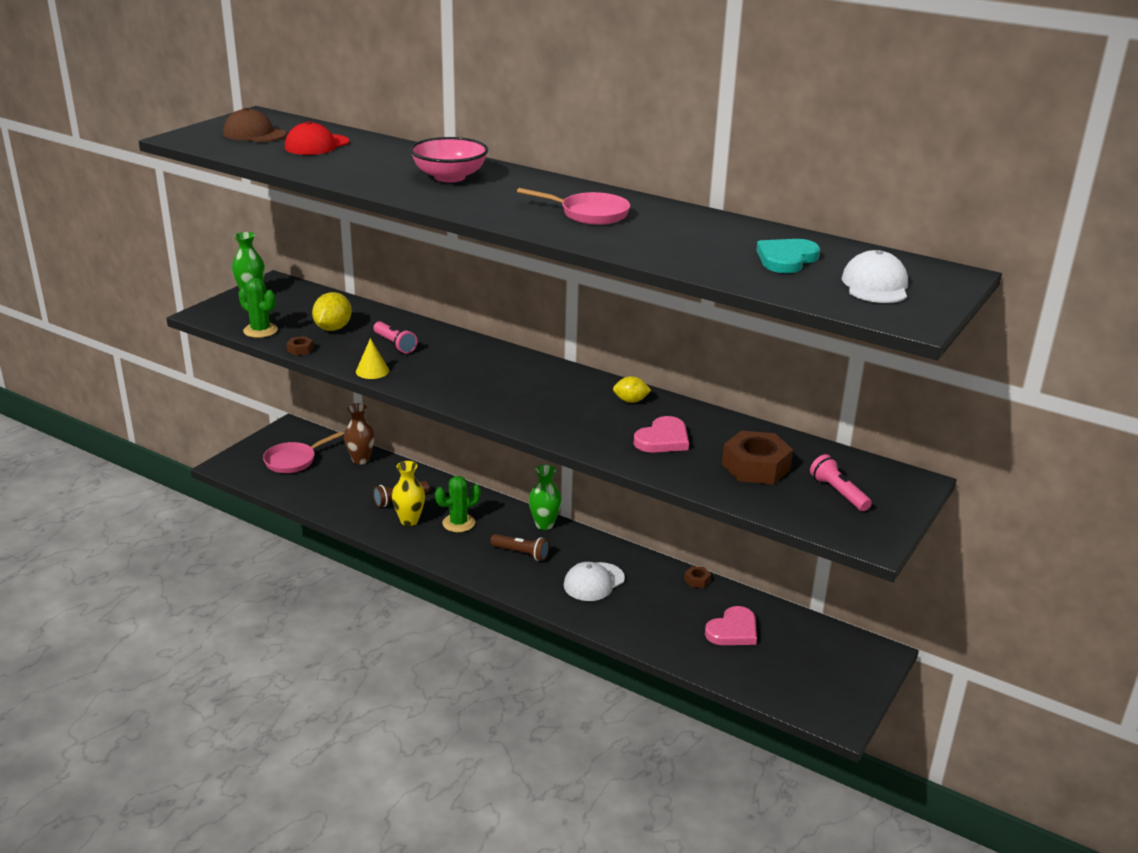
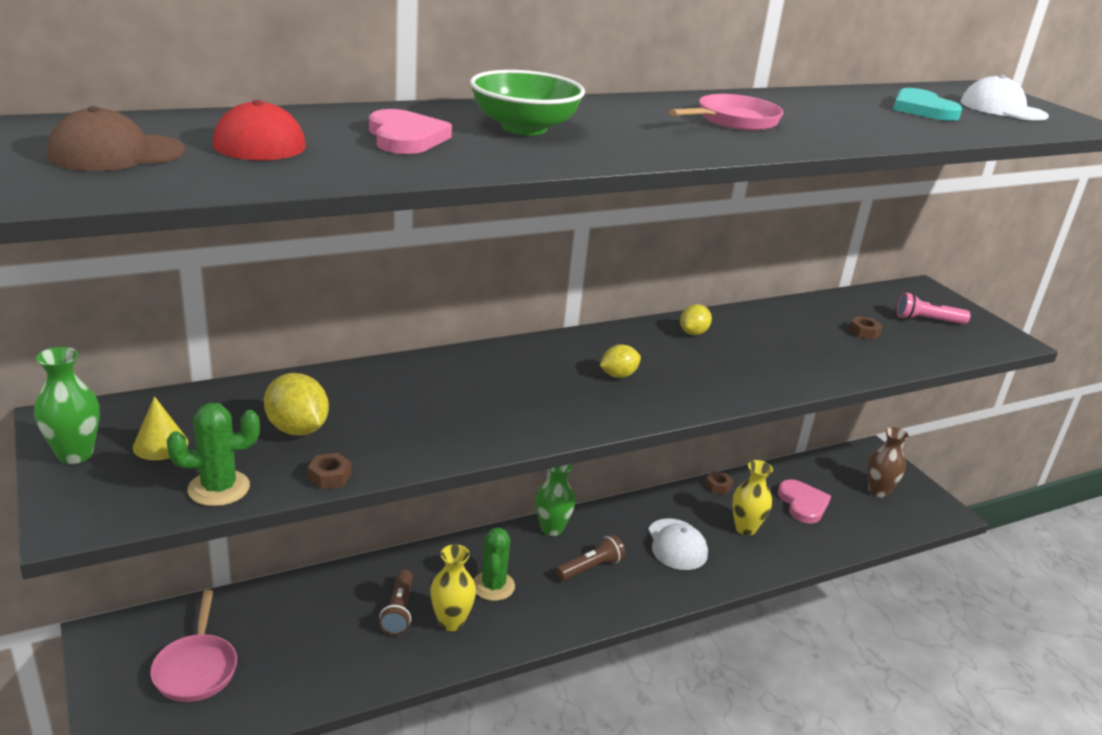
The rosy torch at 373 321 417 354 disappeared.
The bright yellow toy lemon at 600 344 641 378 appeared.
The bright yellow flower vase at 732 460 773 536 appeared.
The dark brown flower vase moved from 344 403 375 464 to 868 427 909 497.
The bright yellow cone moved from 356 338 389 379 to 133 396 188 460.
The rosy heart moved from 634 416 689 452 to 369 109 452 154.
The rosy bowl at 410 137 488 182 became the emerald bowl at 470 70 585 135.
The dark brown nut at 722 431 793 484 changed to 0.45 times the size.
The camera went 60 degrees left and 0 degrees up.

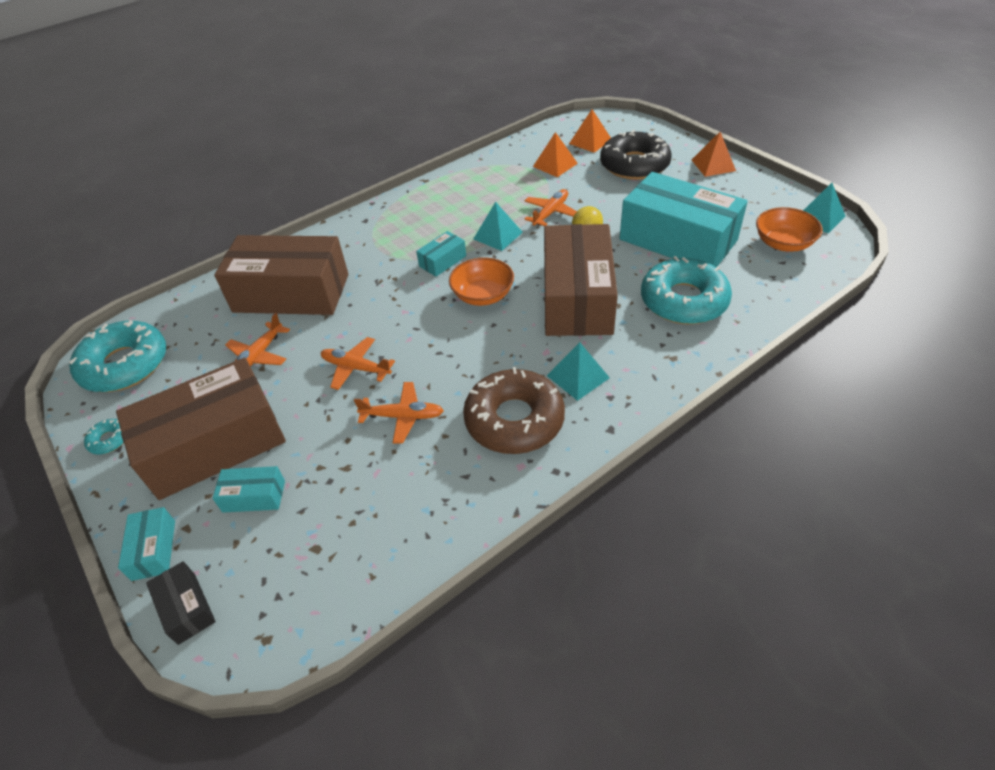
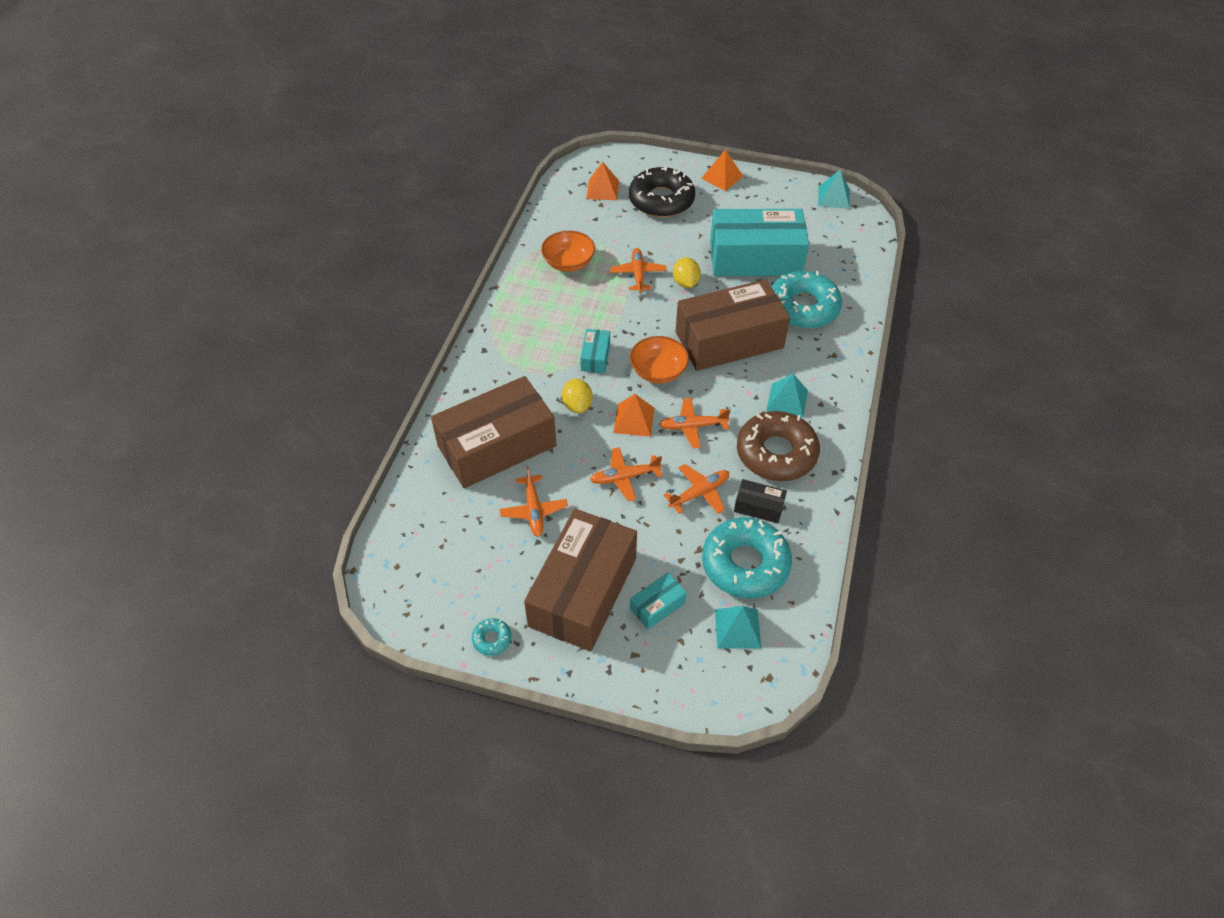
The turquoise package at 118 507 175 581 disappeared.
The bright yellow toy lemon at 562 379 593 413 appeared.
The bright orange plane at 659 398 731 448 appeared.
The turquoise glazed donut moved from 69 320 166 392 to 702 517 792 599.
The jet-black package moved from 146 561 216 645 to 734 479 787 523.
The turquoise pyramid shape moved from 473 202 523 251 to 715 606 761 649.
The bright orange pyramid shape moved from 533 132 578 177 to 613 394 654 437.
The bright orange bowl moved from 756 207 823 252 to 541 231 595 272.
The dark brown package at 544 224 618 336 turned 75 degrees counterclockwise.
The camera went 40 degrees left and 5 degrees up.

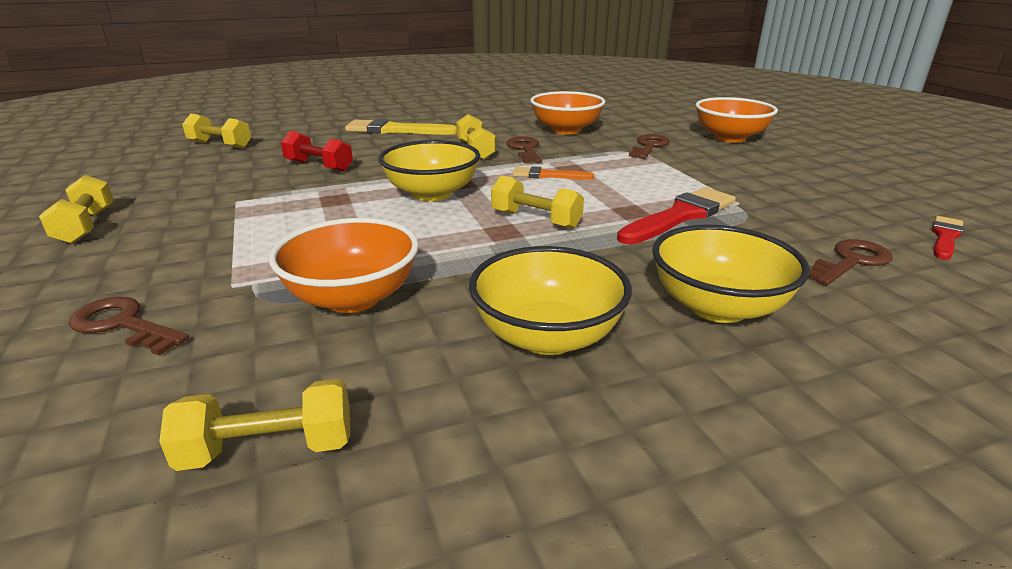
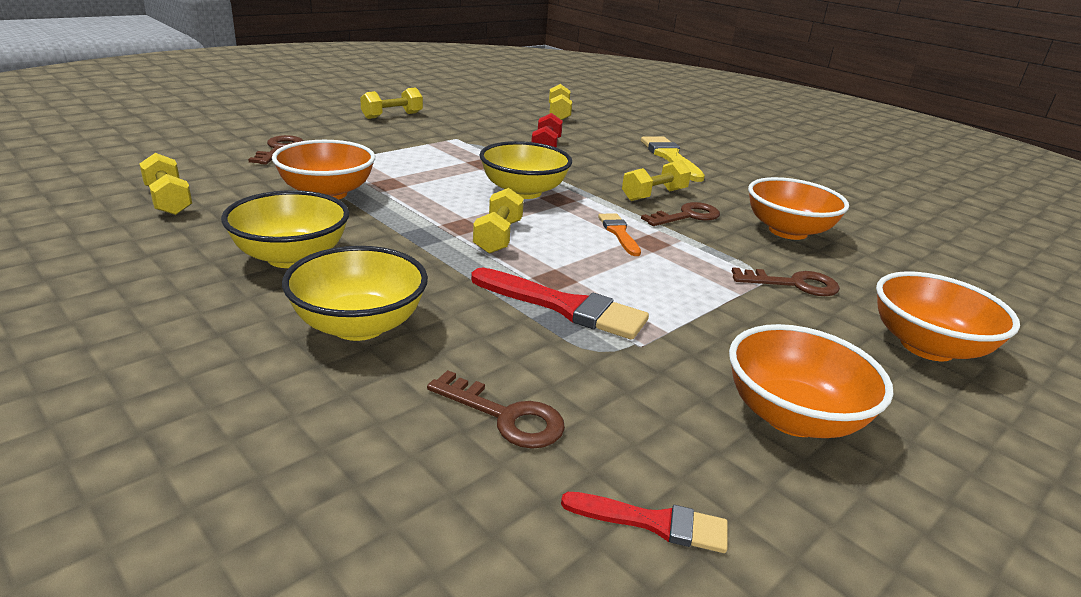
The bright orange bowl at 729 324 893 438 appeared.
The camera went 65 degrees right and 0 degrees up.

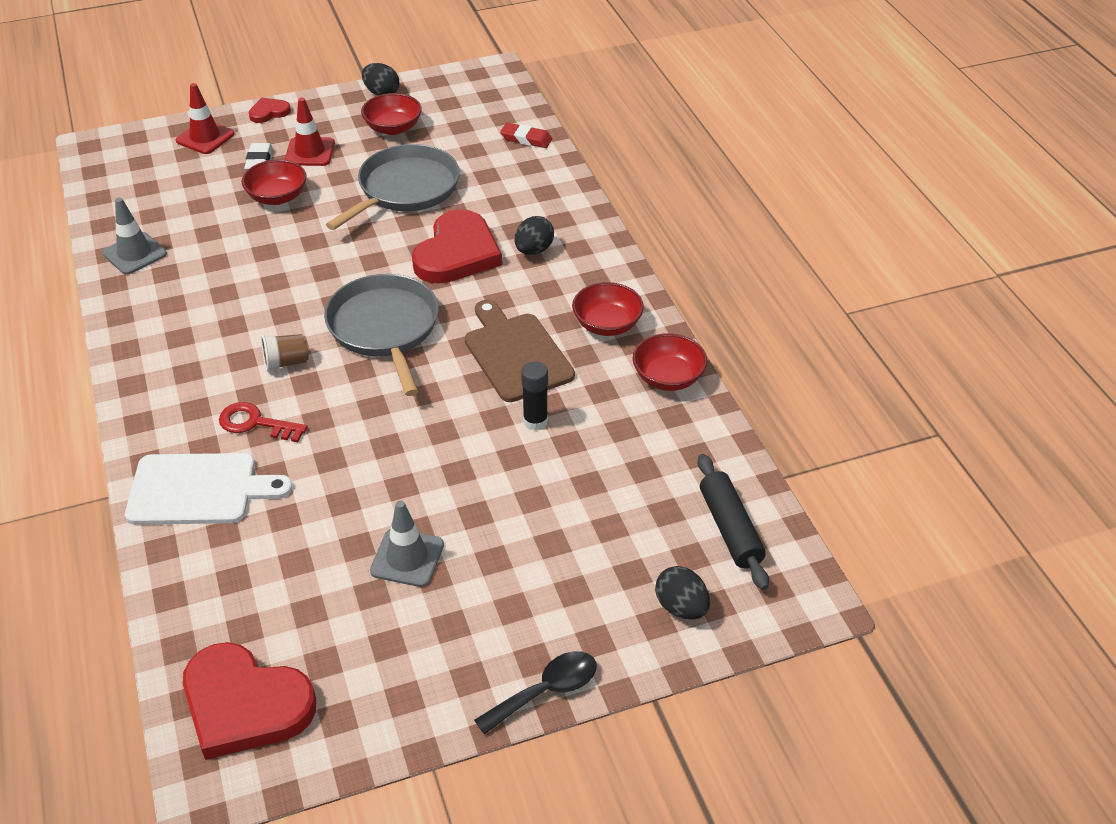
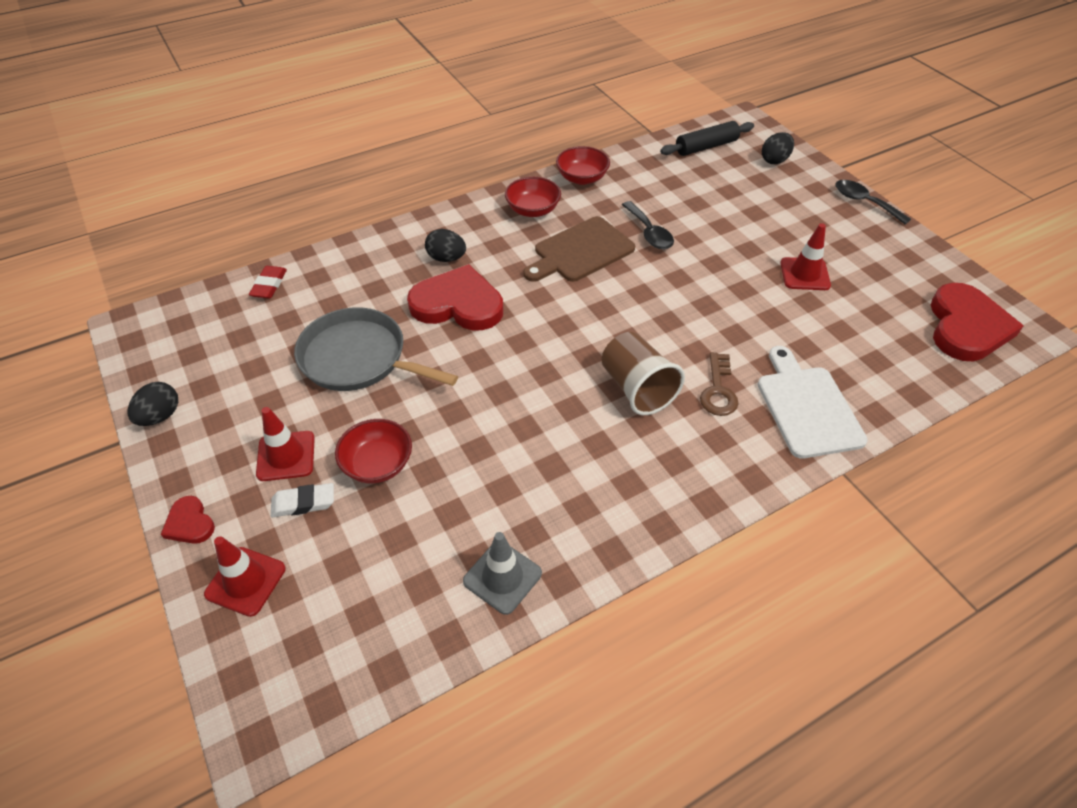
The grey pan at 324 274 439 396 disappeared.
The scarlet bowl at 361 93 422 135 disappeared.
The jet-black glue at 521 361 548 431 was replaced by the jet-black tablespoon at 622 201 674 249.
The scarlet key at 219 402 308 442 became the dark brown key at 700 352 738 416.
The grey traffic cone at 370 500 444 587 became the scarlet traffic cone at 780 223 831 290.
The dark brown cup at 261 334 309 372 changed to 1.76 times the size.
The camera went 100 degrees left and 5 degrees up.

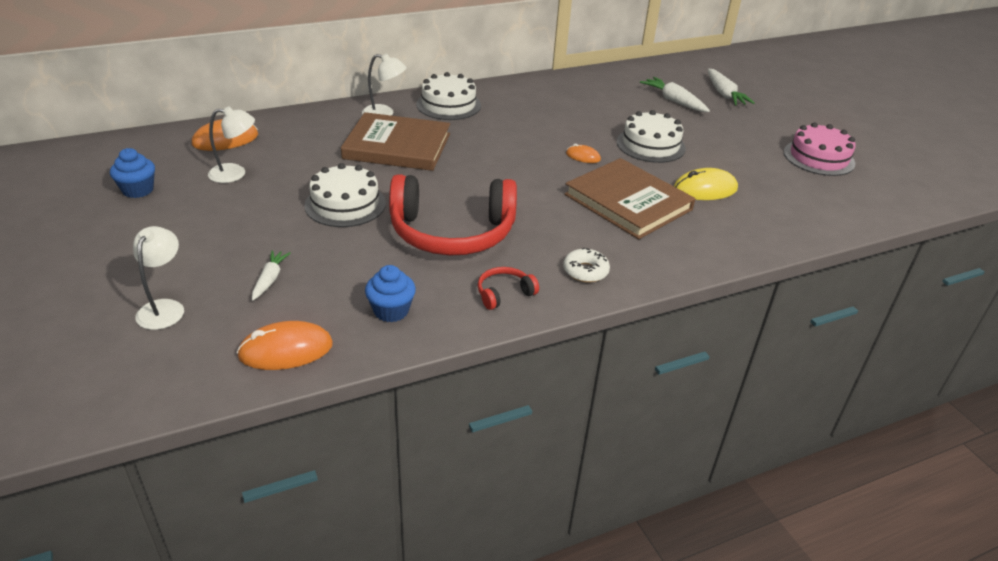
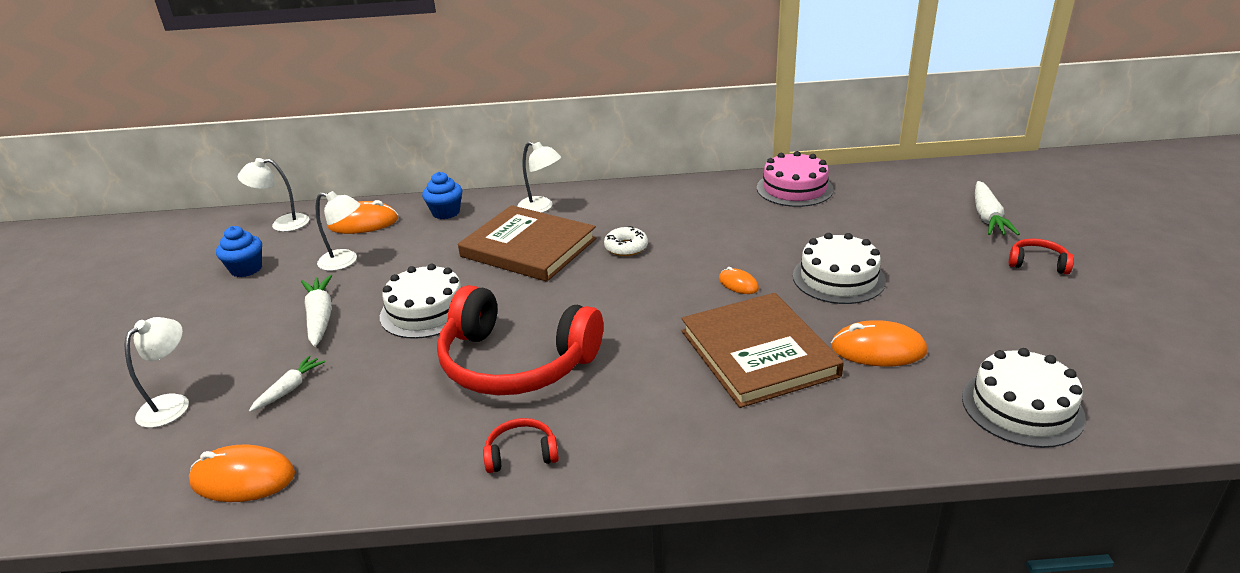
The snow-white lamp at 238 158 309 232 appeared.
The scarlet headphones at 1009 239 1074 274 appeared.
The blue cupcake moved from 365 265 416 322 to 422 172 462 219.
The snow-white layer cake moved from 416 72 481 120 to 962 348 1086 448.
The snow-white glazed donut moved from 563 247 610 282 to 604 226 648 256.
The snow-white root vegetable moved from 640 77 710 112 to 301 274 332 347.
The rosy layer cake moved from 784 123 856 176 to 757 151 834 207.
The bright yellow PC mouse at 674 168 738 200 became the bright orange PC mouse at 831 320 927 366.
The camera went 25 degrees right and 5 degrees down.

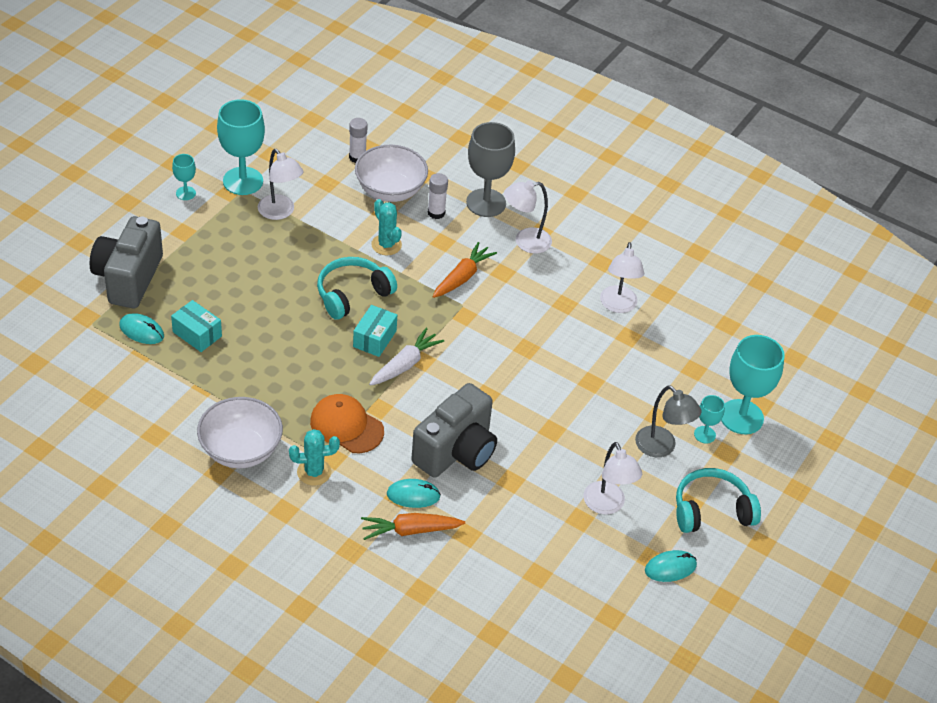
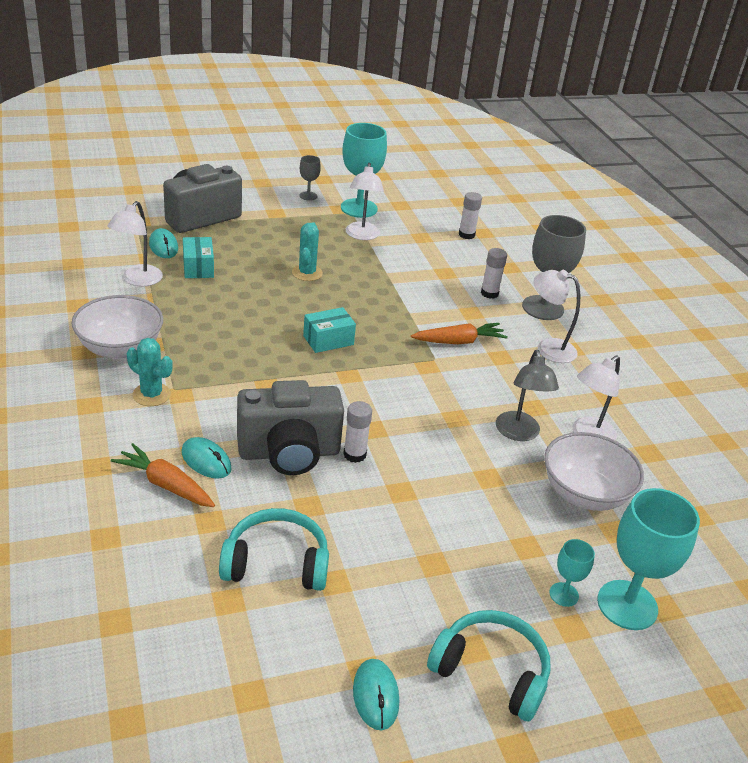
The bright orange baseball cap at 310 394 384 453 disappeared.
The snow-white root vegetable at 369 328 444 386 disappeared.
The snow-white glue at 343 401 372 463 appeared.
The turquoise headphones moved from 317 257 397 320 to 219 508 329 591.
The snow-white bowl moved from 355 145 428 202 to 544 432 644 511.
The turquoise prickly plant moved from 371 199 402 255 to 292 222 323 281.
The snow-white lamp moved from 583 442 642 515 to 107 201 163 287.
The grey lamp moved from 635 385 701 457 to 496 350 559 441.
The turquoise wine glass at 172 154 196 200 became the grey wine glass at 300 155 321 201.
The turquoise PC mouse at 645 550 697 582 turned 60 degrees clockwise.
The camera went 40 degrees right and 10 degrees down.

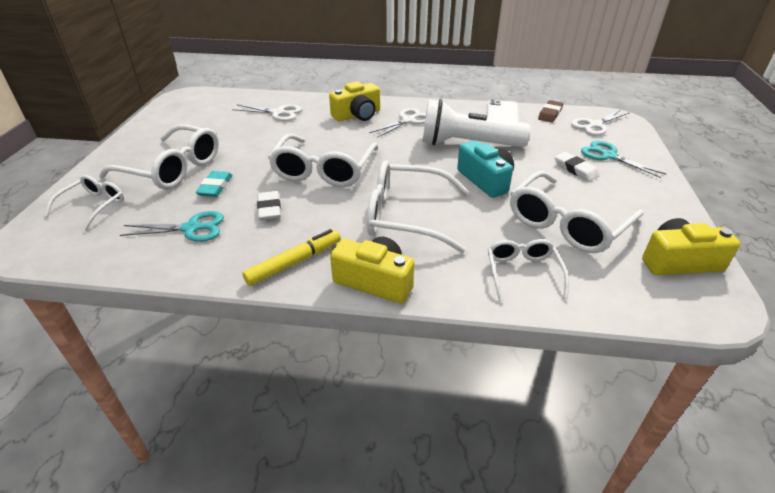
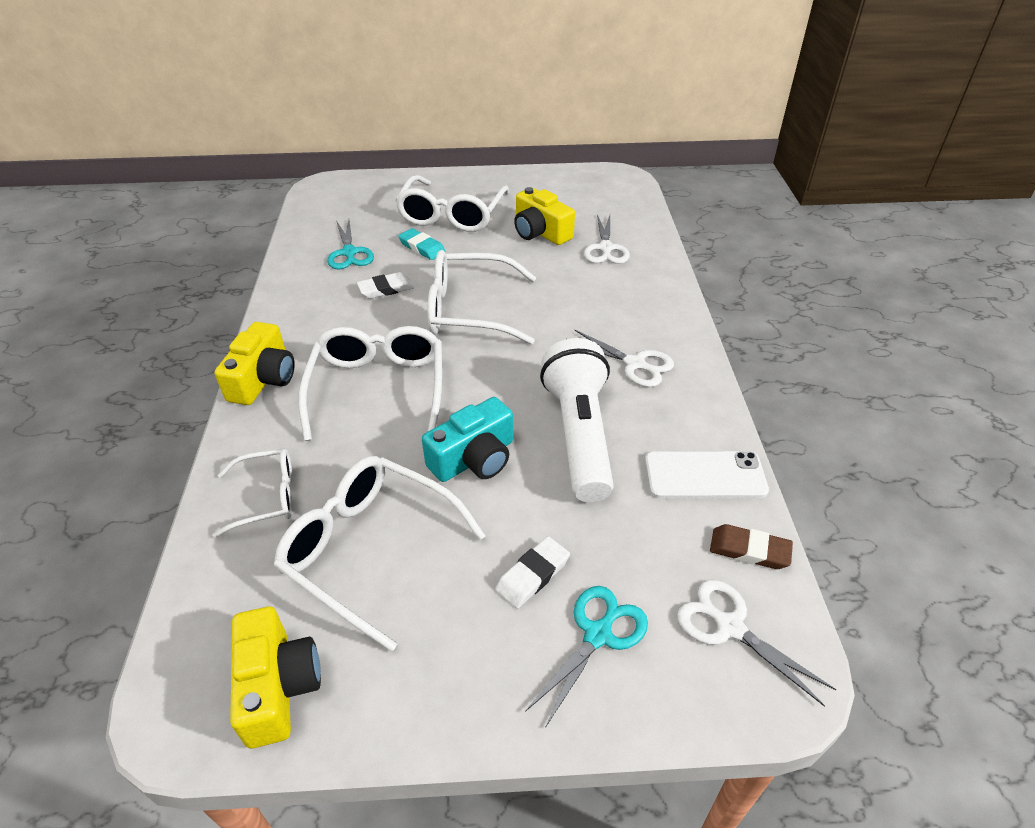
The snow-white eyeglasses at 44 175 124 231 disappeared.
The bright yellow felt pen at 242 229 341 286 disappeared.
The bright yellow camera moved from 329 81 380 121 to 514 187 575 245.
The turquoise pencil eraser at 195 171 233 197 turned 45 degrees clockwise.
The camera went 80 degrees right and 5 degrees up.

